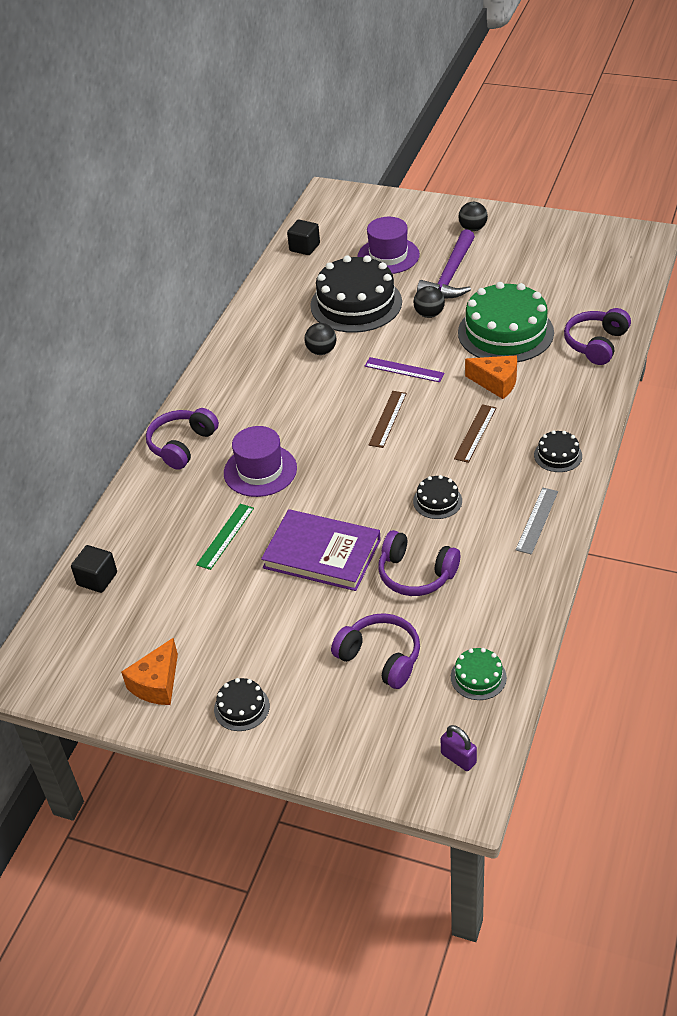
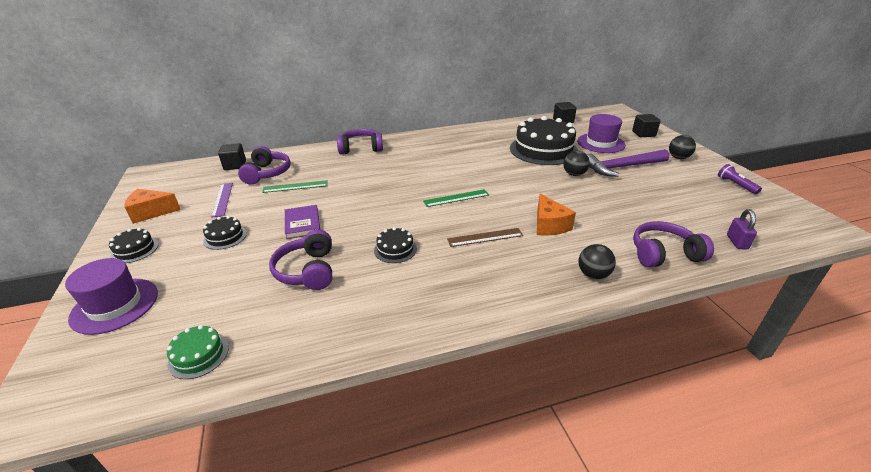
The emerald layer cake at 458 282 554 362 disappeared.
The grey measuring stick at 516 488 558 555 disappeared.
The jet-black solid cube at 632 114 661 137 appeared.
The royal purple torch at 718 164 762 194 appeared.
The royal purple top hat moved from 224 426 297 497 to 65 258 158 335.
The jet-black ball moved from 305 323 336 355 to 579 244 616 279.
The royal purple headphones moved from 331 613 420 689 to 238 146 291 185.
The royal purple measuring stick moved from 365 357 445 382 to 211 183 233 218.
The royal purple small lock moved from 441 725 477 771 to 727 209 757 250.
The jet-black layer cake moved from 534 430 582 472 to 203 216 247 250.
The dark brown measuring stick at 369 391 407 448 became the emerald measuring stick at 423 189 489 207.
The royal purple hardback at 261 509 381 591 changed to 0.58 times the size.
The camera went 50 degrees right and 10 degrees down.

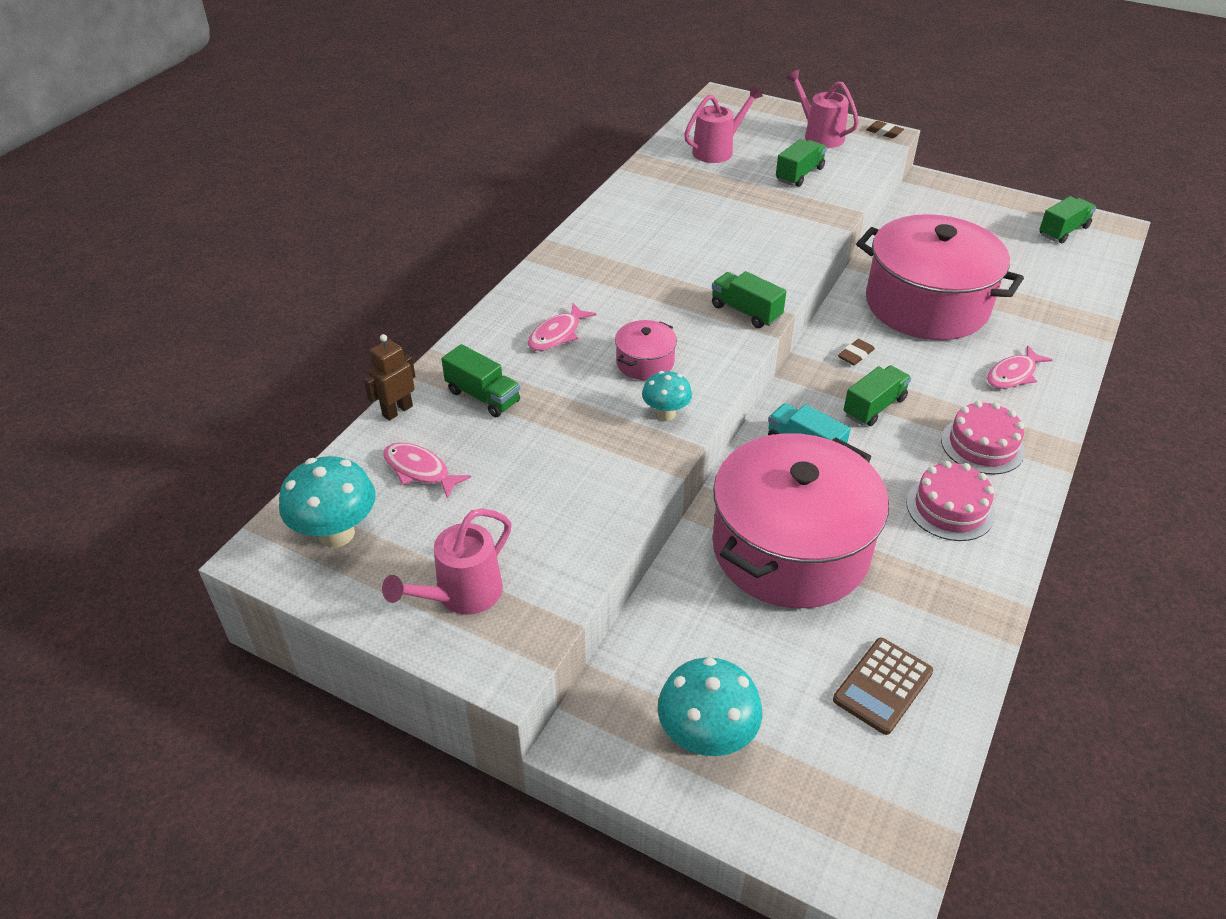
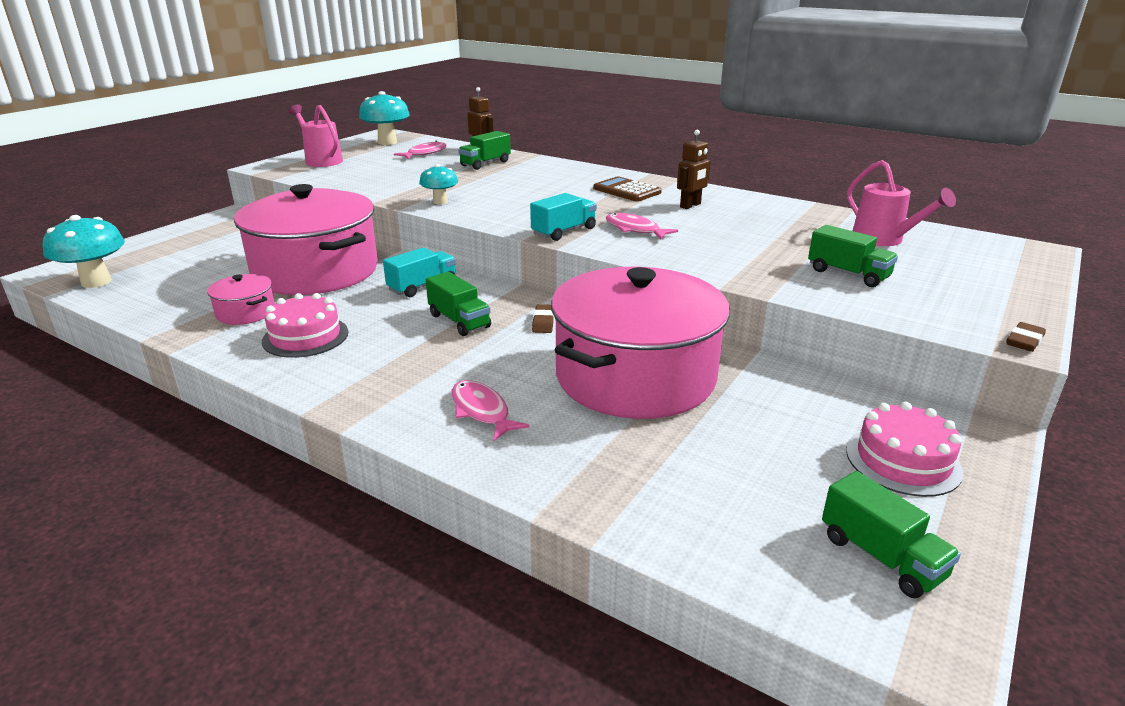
The rosy watering can at 786 69 859 148 disappeared.
The dark brown toy robot at 677 130 711 209 appeared.
The rosy toy fish moved from 528 303 597 351 to 606 213 678 239.
The rosy pot moved from 615 320 677 380 to 207 274 275 325.
The turquoise mushroom moved from 658 657 762 756 to 43 215 125 288.
The dark brown calculator moved from 833 638 933 735 to 593 176 662 202.
The rosy layer cake moved from 941 401 1025 475 to 846 402 964 497.
The emerald truck at 712 271 787 328 became the turquoise truck at 530 193 597 241.
The dark brown pencil eraser at 838 339 875 365 turned 45 degrees clockwise.
The camera went 95 degrees right and 15 degrees down.

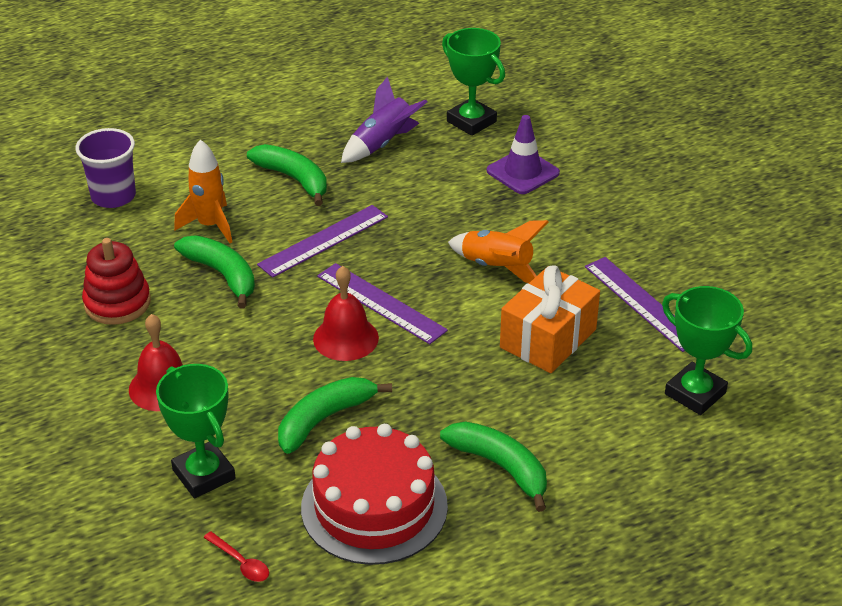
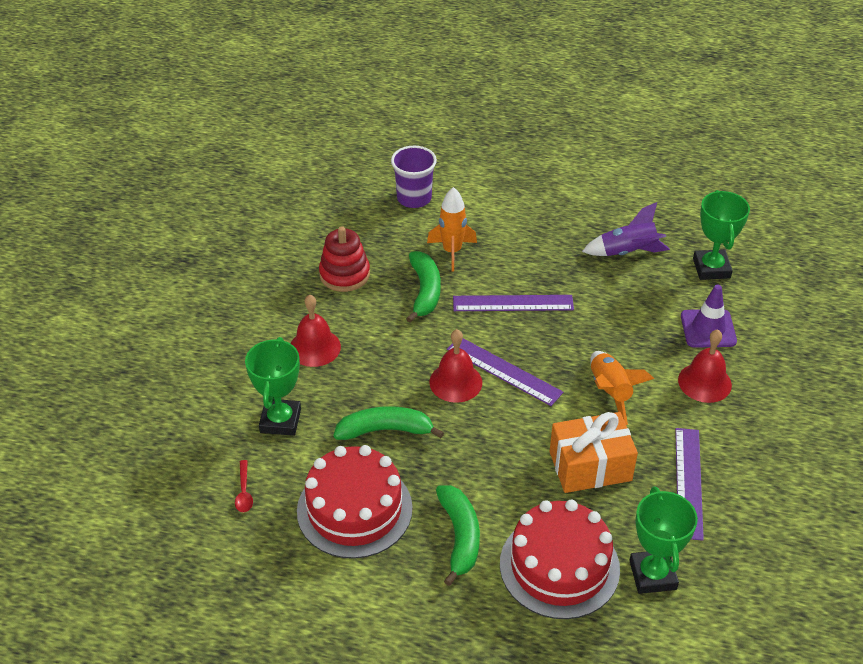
The emerald banana fruit at 247 144 327 206 disappeared.
The scarlet layer cake at 500 500 620 619 appeared.
The scarlet hand bell at 678 329 732 403 appeared.
The royal purple measuring stick at 317 263 448 344 turned 45 degrees counterclockwise.
The camera went 40 degrees right and 5 degrees up.

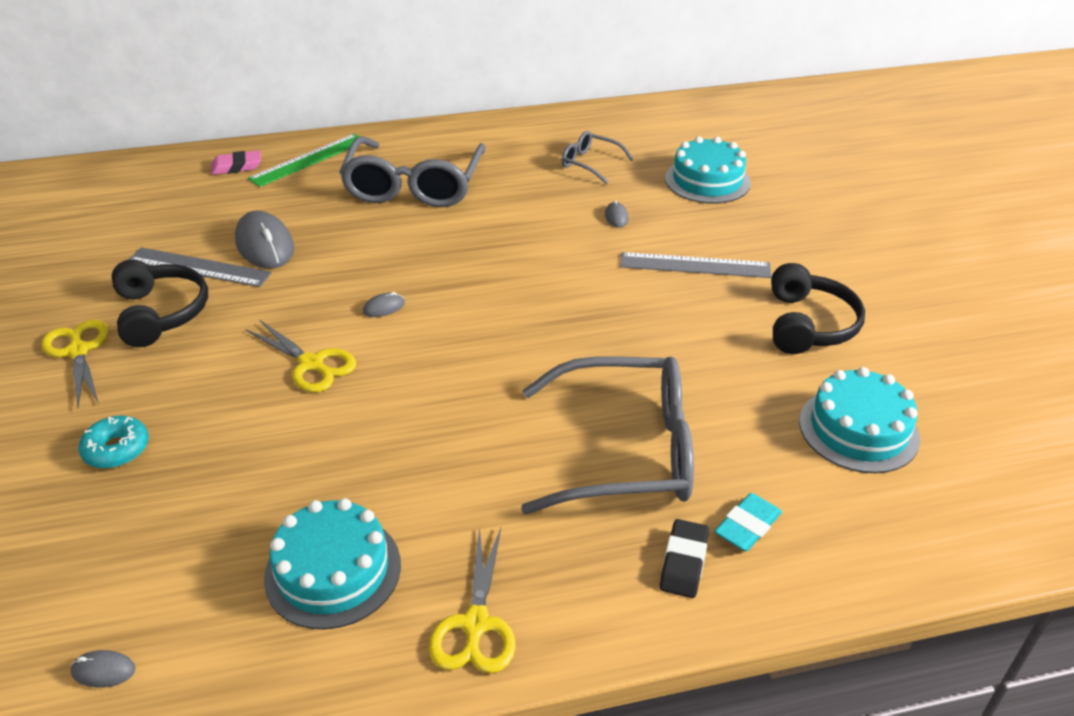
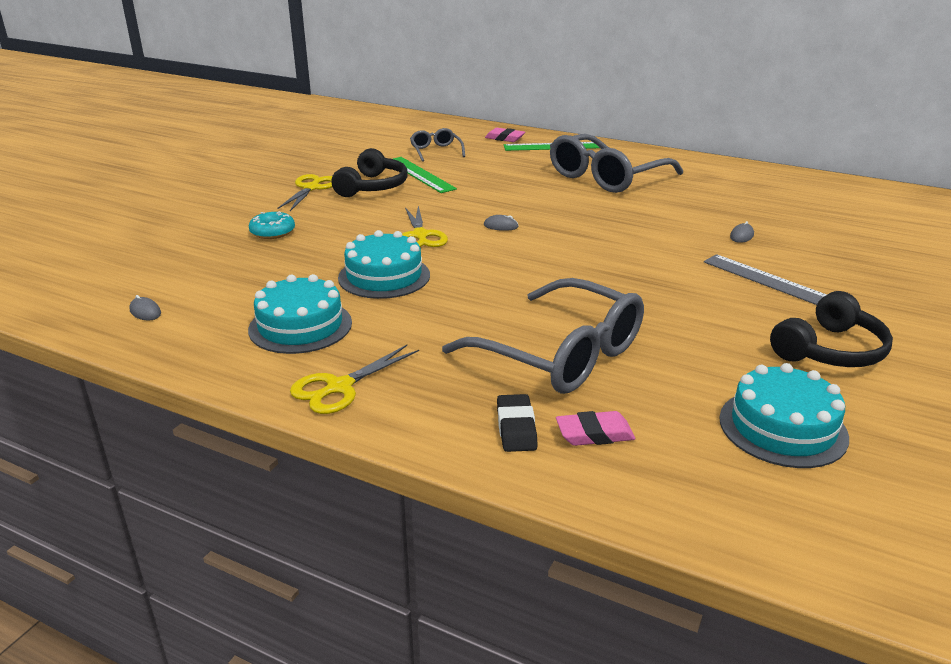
The grey PC mouse at 235 211 294 269 disappeared.
The grey eyeglasses moved from 562 131 634 185 to 410 128 465 162.
The turquoise layer cake moved from 665 136 751 204 to 338 230 430 299.
The grey measuring stick at 128 247 272 287 became the emerald measuring stick at 393 157 457 193.
The turquoise pencil eraser at 714 493 782 551 became the rosy pencil eraser at 556 411 635 446.
The jet-black pencil eraser at 660 519 709 598 turned 60 degrees counterclockwise.
The camera went 40 degrees right and 10 degrees down.

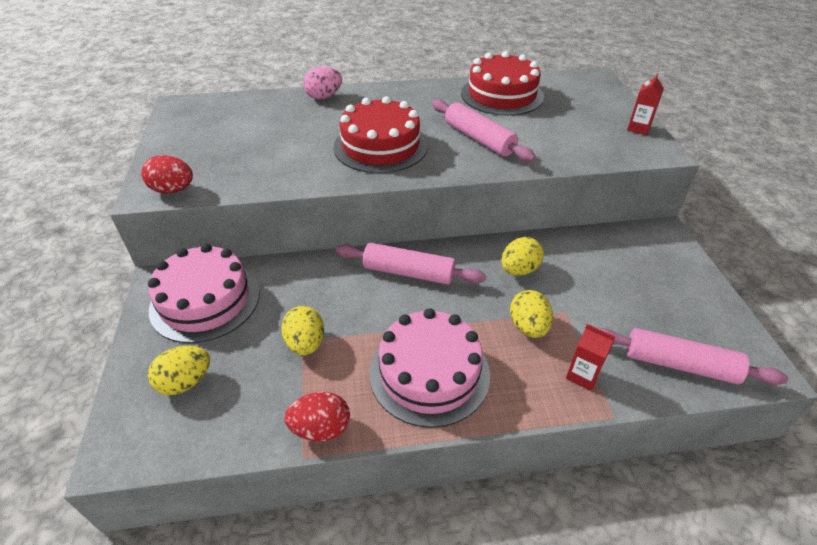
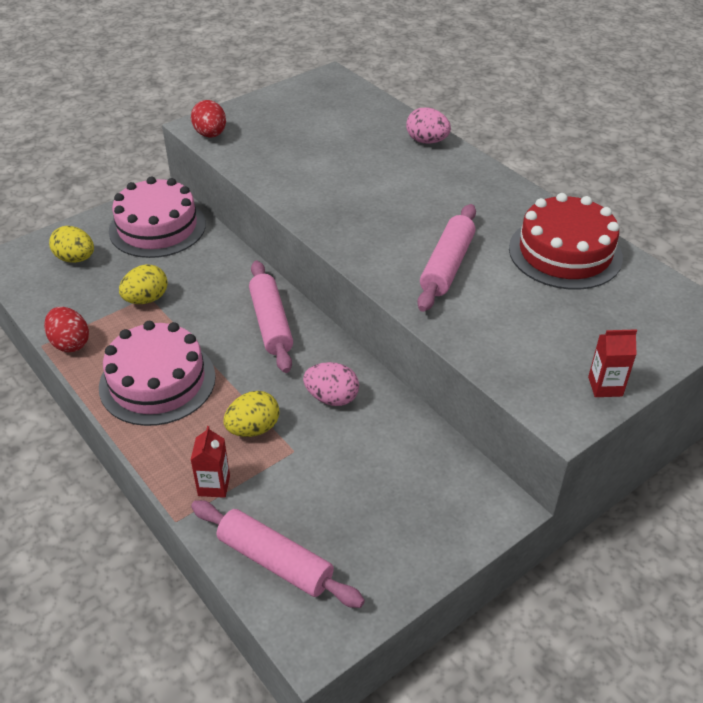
The scarlet layer cake at 334 96 428 173 disappeared.
The bright yellow egg at 501 237 544 276 became the rosy egg at 303 362 359 406.
The rosy pastry roller at 599 328 788 385 turned 45 degrees counterclockwise.
The camera went 60 degrees right and 0 degrees up.

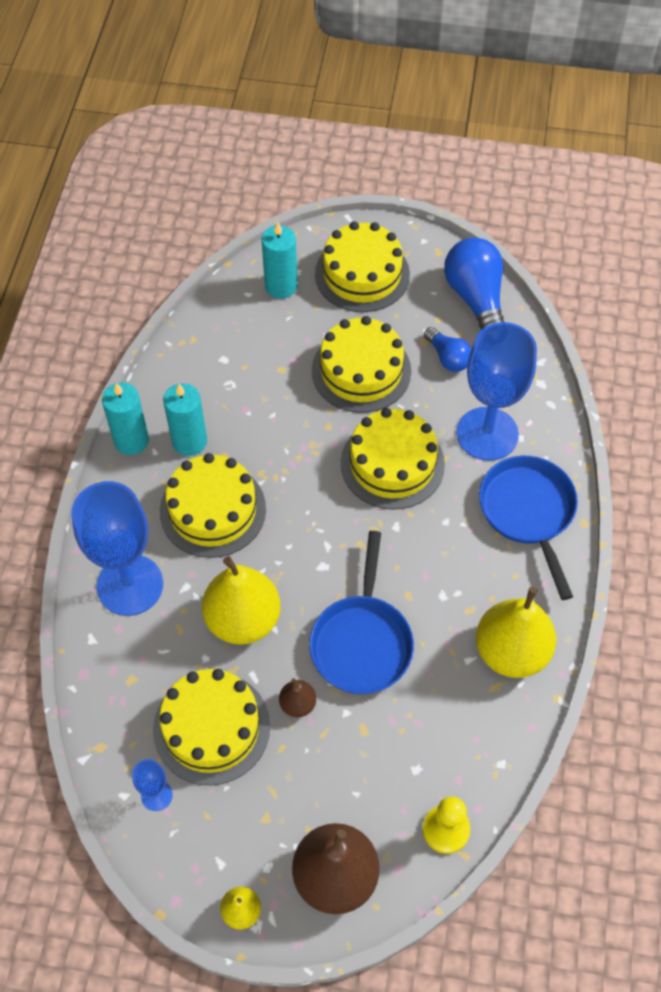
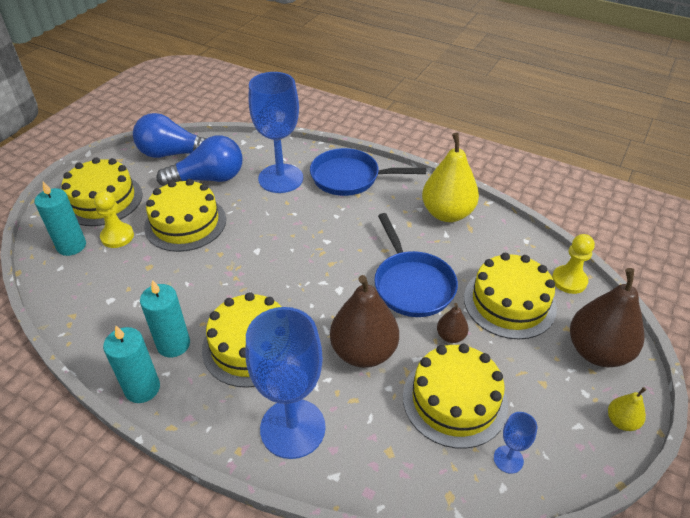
The bright yellow pawn at 94 191 134 248 appeared.
The bright yellow layer cake moved from 341 408 445 510 to 464 253 557 340.
The bright yellow pear at 202 556 281 645 became the dark brown pear at 330 275 399 368.
The blue pan at 309 531 414 694 turned 45 degrees clockwise.
The blue light bulb at 424 327 472 372 changed to 1.81 times the size.
The camera went 70 degrees left and 15 degrees down.

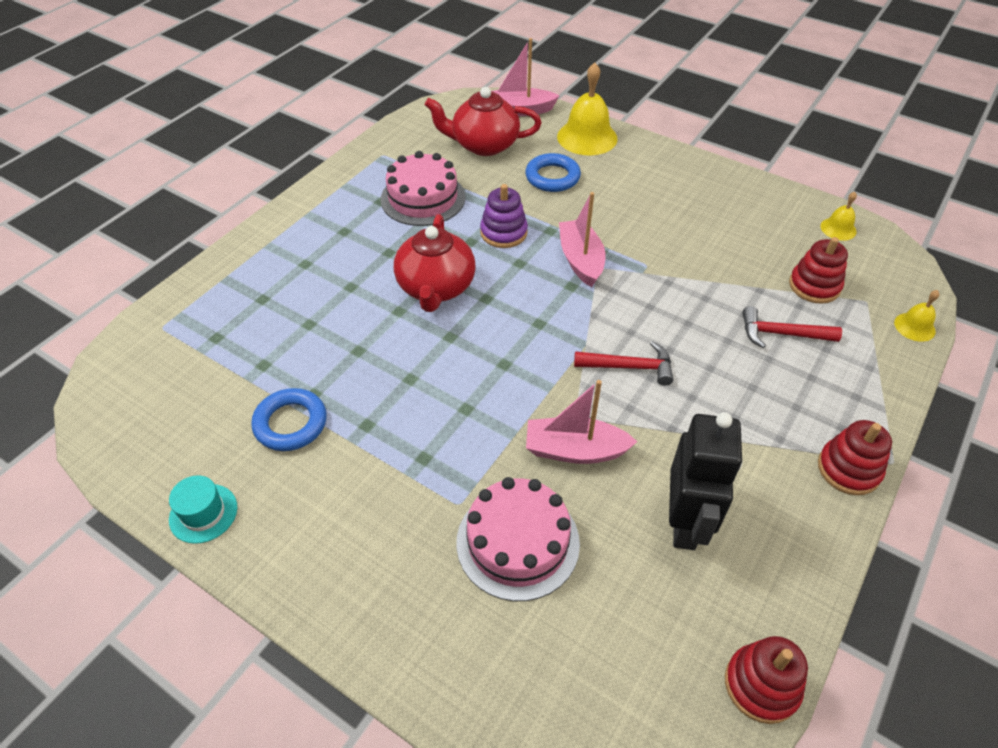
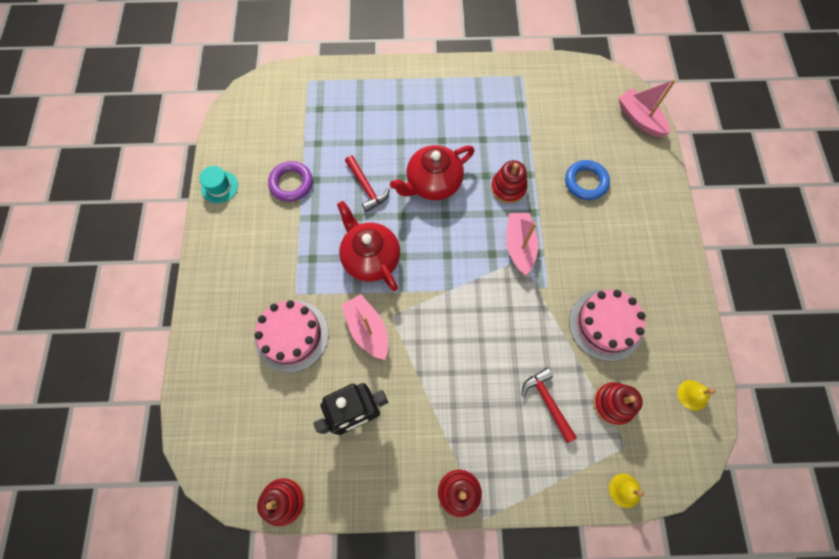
The bright yellow hand bell at 557 63 617 155 disappeared.
The rosy layer cake moved from 380 151 465 226 to 569 290 645 361.
The scarlet china teapot moved from 425 87 542 156 to 337 201 400 291.
The scarlet claw hammer moved from 574 341 673 386 to 345 155 390 212.
The blue ring at 251 388 327 451 became the royal purple ring at 268 161 313 202.
The royal purple ring stacker at 480 184 528 248 became the scarlet ring stacker at 491 160 527 204.
The rosy boat at 559 192 606 287 turned 45 degrees counterclockwise.
The camera went 55 degrees right and 20 degrees up.

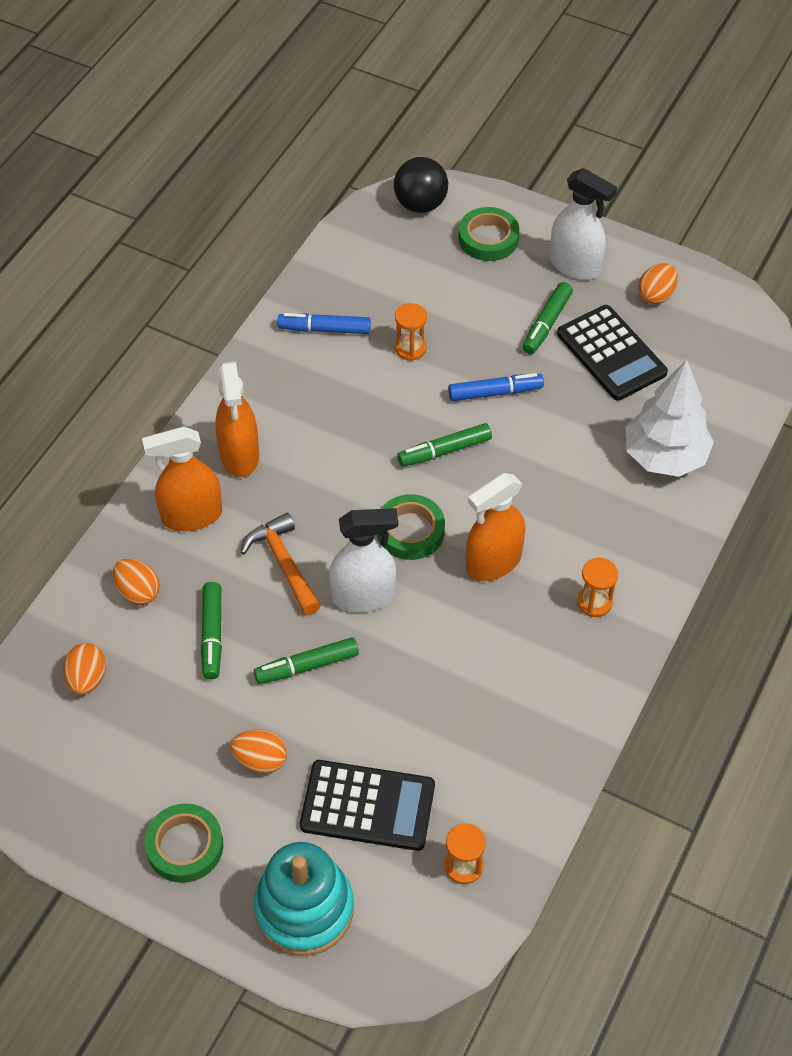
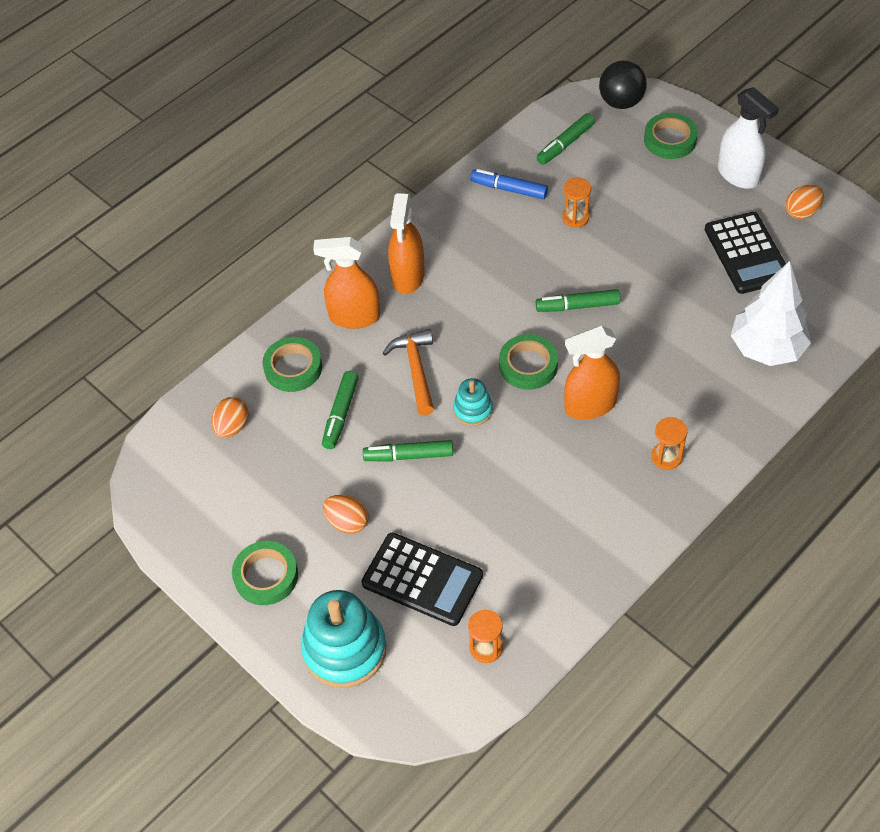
The blue felt pen at 448 373 544 401 disappeared.
The emerald felt pen moved from 522 282 573 354 to 536 113 595 165.
The bright orange egg at 113 559 160 605 was replaced by the emerald tape at 262 337 322 392.
The snow-white spray cleaner at 329 508 398 612 was replaced by the turquoise ring stacker at 453 378 493 426.
The camera went 20 degrees right and 0 degrees up.

